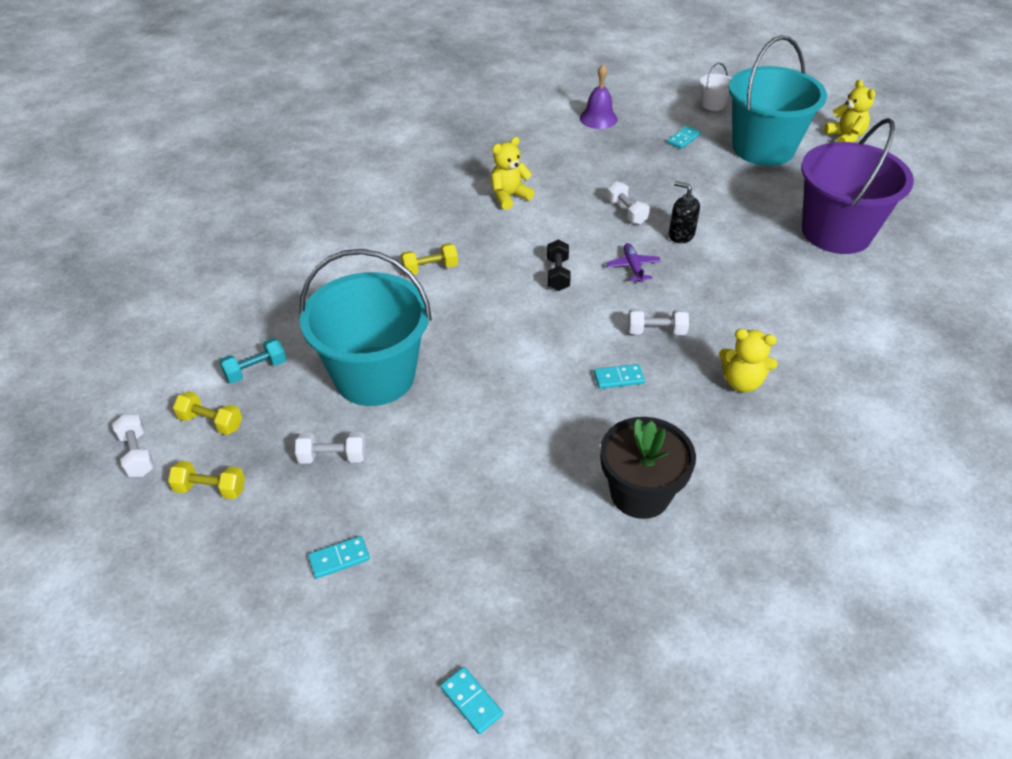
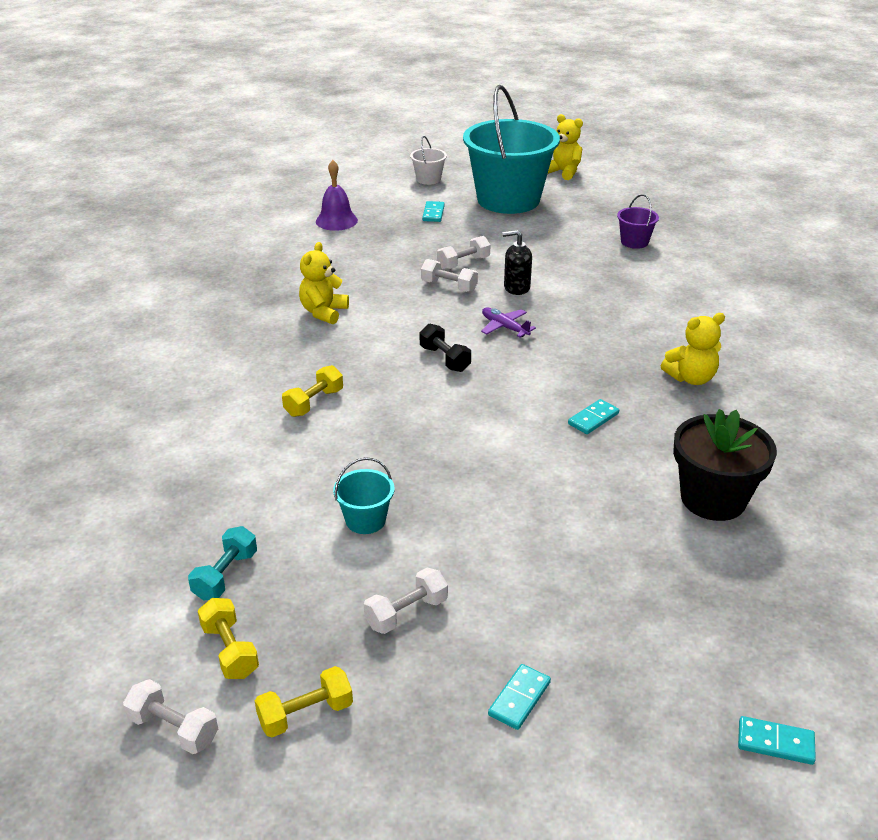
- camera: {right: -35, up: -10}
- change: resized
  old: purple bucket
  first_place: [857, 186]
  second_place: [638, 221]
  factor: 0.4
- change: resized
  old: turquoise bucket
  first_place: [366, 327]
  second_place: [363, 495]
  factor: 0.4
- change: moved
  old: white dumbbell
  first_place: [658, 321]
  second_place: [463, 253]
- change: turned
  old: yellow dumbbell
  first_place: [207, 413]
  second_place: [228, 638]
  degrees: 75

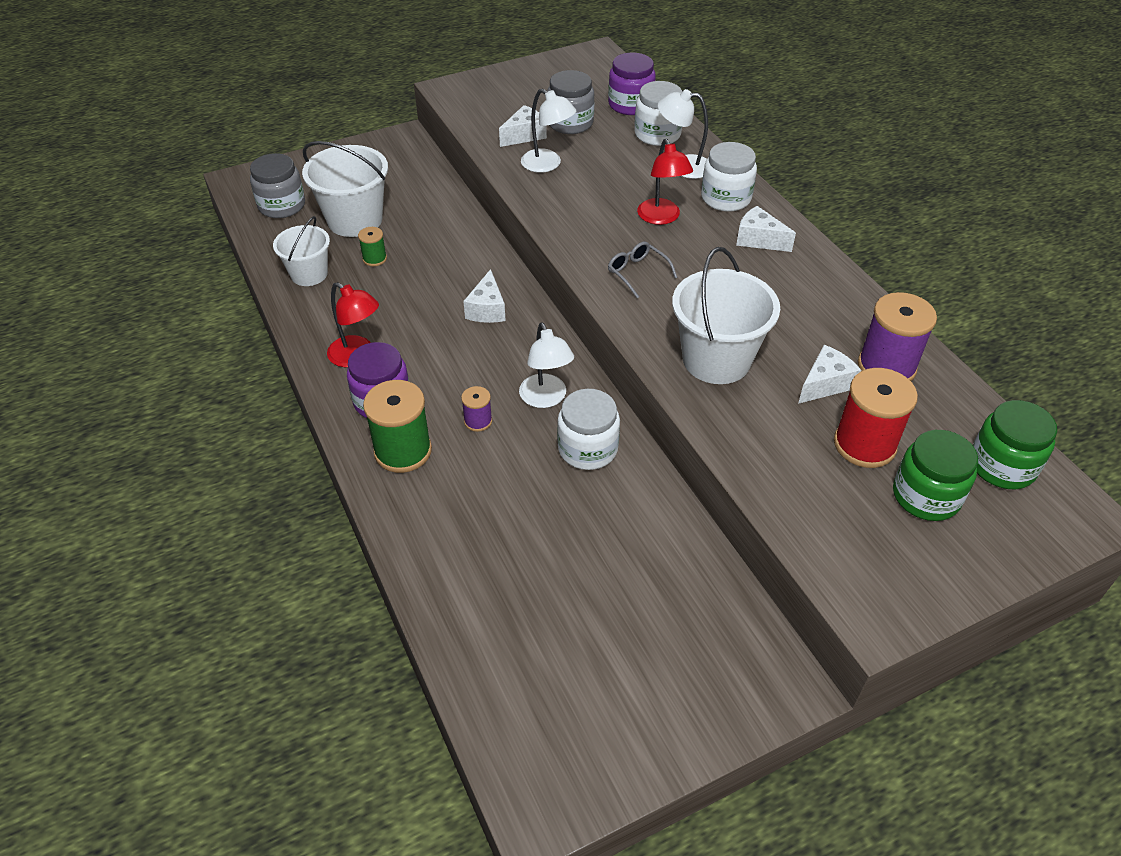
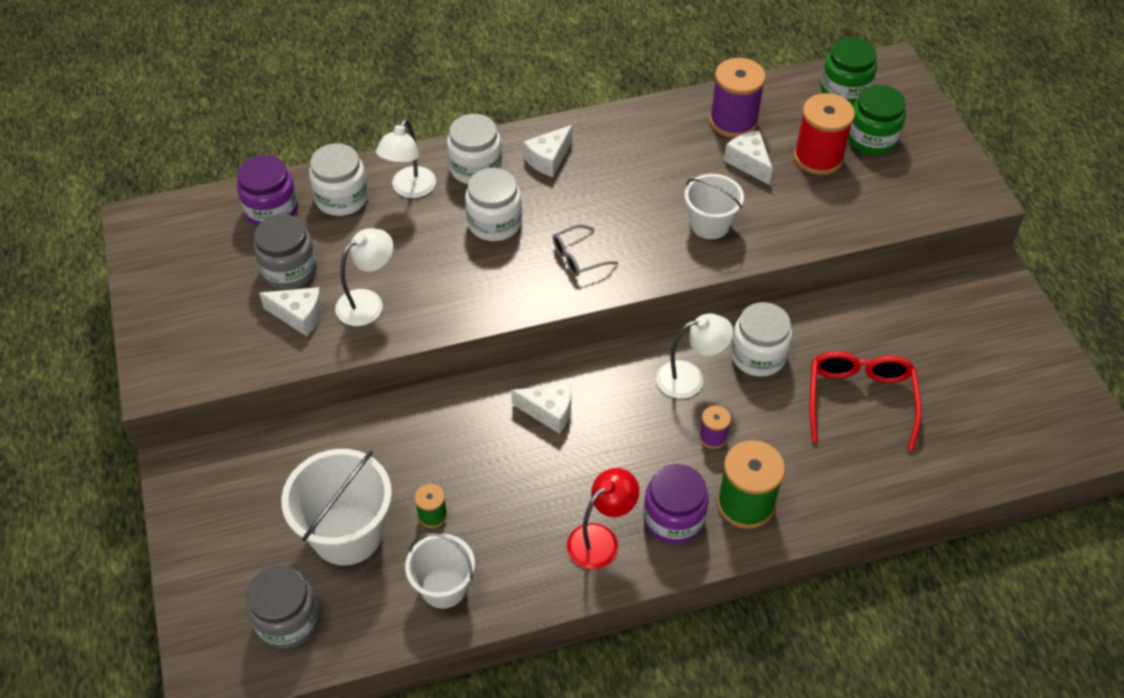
- camera: {right: -80, up: 5}
- change: turned
  old: white cheese
  first_place: [523, 126]
  second_place: [291, 311]
  degrees: 135
- change: replaced
  old: red lamp
  new: white jar
  first_place: [665, 182]
  second_place: [493, 204]
- change: resized
  old: white bucket
  first_place: [726, 315]
  second_place: [714, 206]
  factor: 0.63
- change: added
  new: red glasses
  second_place: [866, 401]

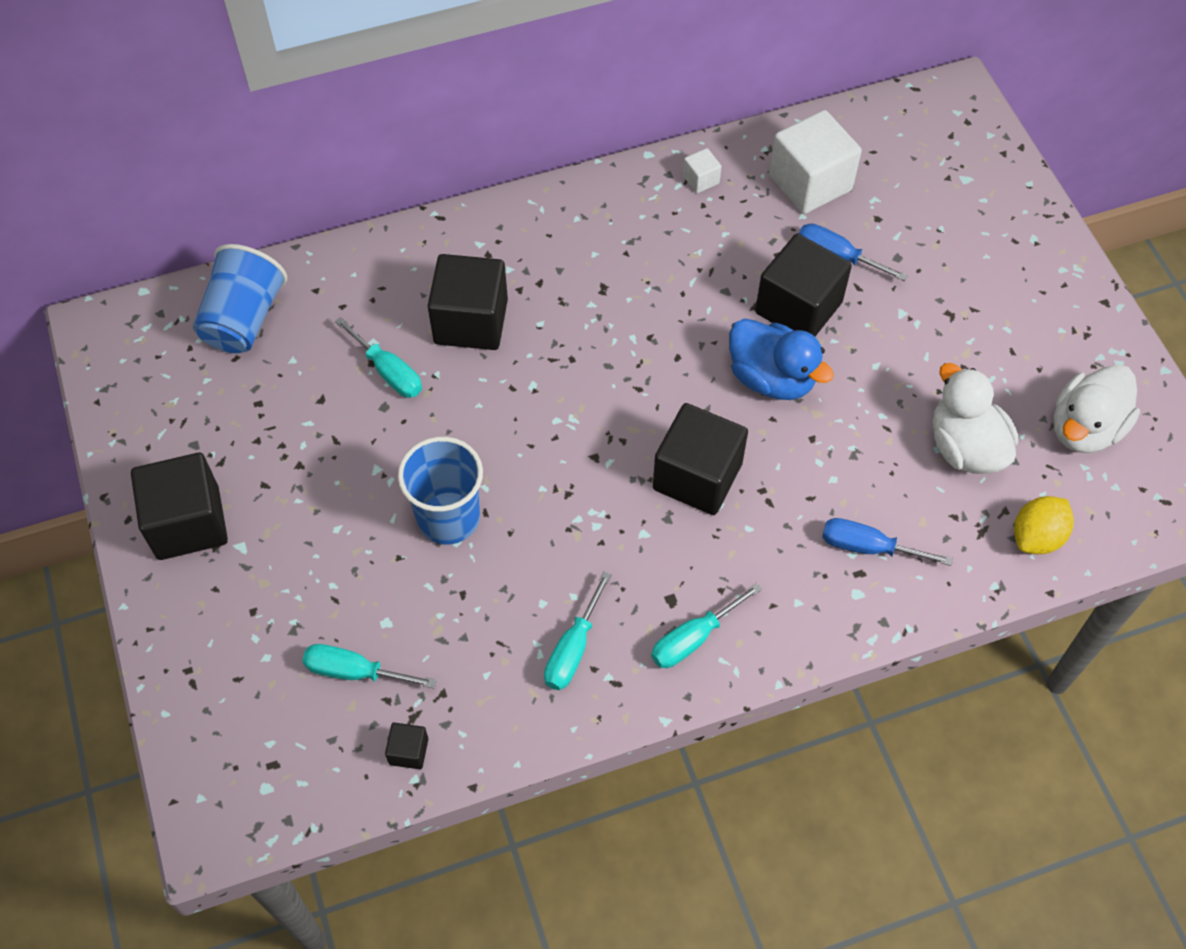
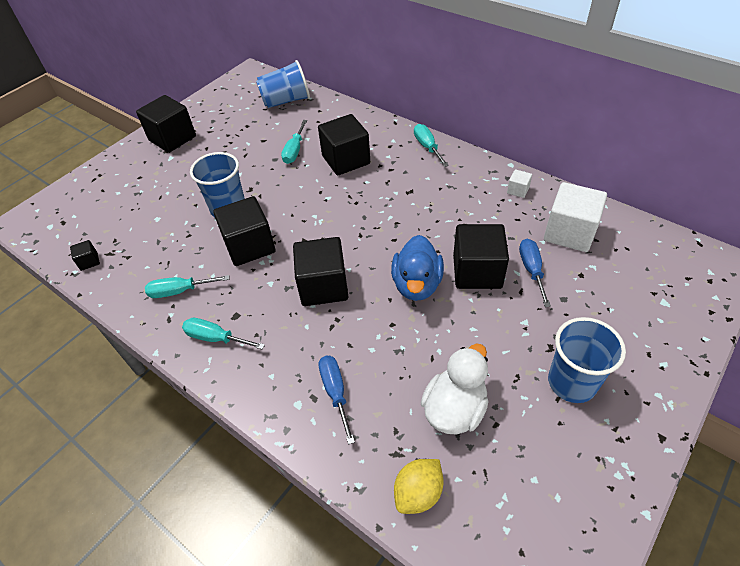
- camera: {right: 60, up: -10}
- change: removed
  old: white duck
  first_place: [1096, 408]
- change: turned
  old: yellow lemon
  first_place: [1044, 525]
  second_place: [419, 486]
  degrees: -60
- change: moved
  old: turquoise screwdriver
  first_place: [369, 666]
  second_place: [431, 145]
- change: added
  new: black cube
  second_place: [244, 231]
- change: added
  new: blue cup
  second_place: [587, 360]

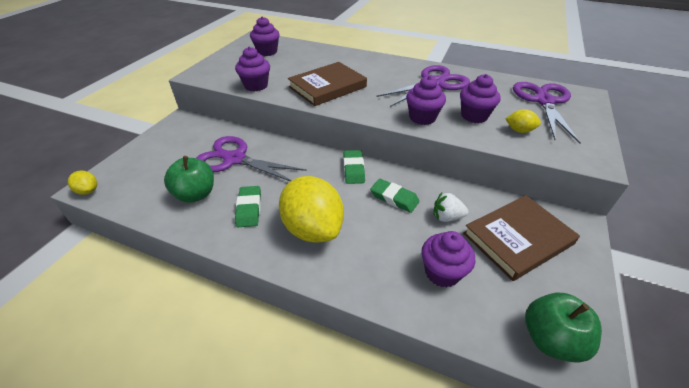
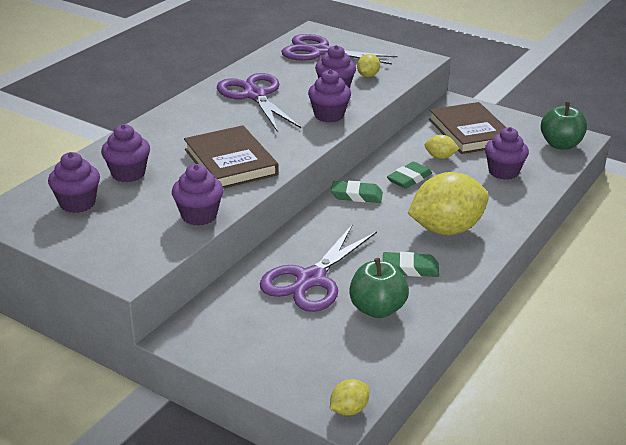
- camera: {right: -80, up: -10}
- change: replaced
  old: white strawberry
  new: yellow lemon
  first_place: [451, 207]
  second_place: [442, 147]
- change: added
  new: purple cupcake
  second_place: [125, 153]

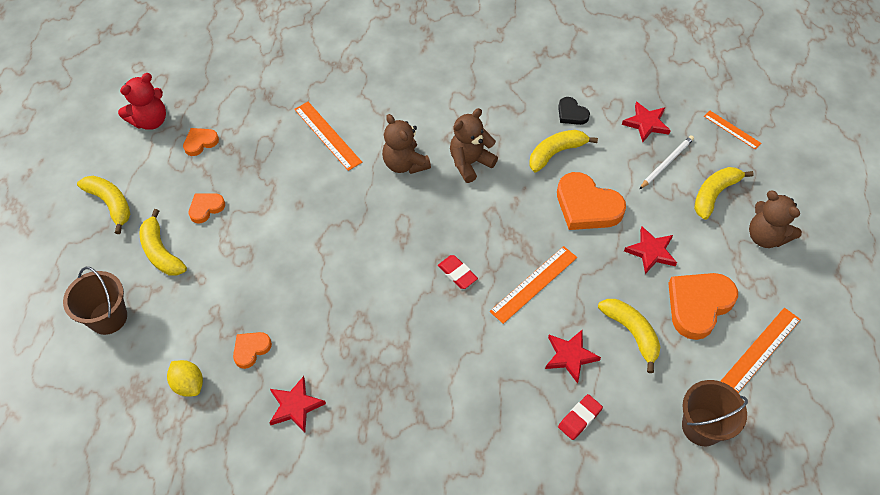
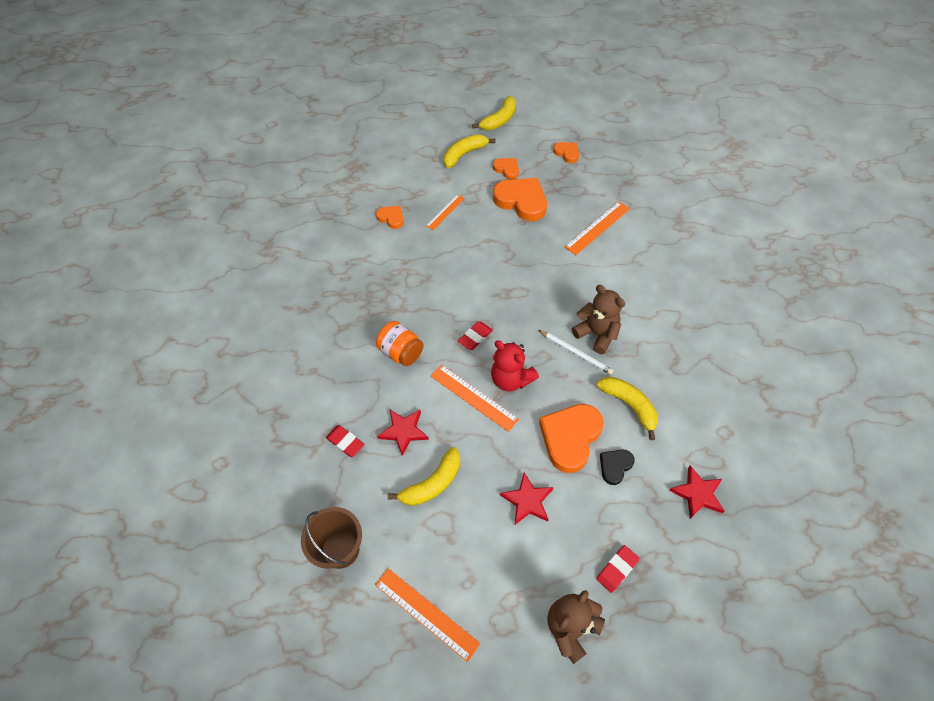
- camera: {right: 85, up: 0}
- change: moved
  old: red teddy bear
  first_place: [142, 101]
  second_place: [515, 366]
- change: moved
  old: black heart
  first_place: [574, 111]
  second_place: [617, 467]
- change: moved
  old: orange ruler
  first_place: [732, 130]
  second_place: [445, 212]
- change: removed
  old: brown teddy bear
  first_place: [406, 144]
- change: moved
  old: white pencil
  first_place: [667, 162]
  second_place: [575, 352]
- change: replaced
  old: yellow banana
  new: red eraser
  first_place: [724, 193]
  second_place: [618, 569]
- change: removed
  old: brown bucket
  first_place: [95, 301]
- change: moved
  old: orange heart
  first_place: [703, 306]
  second_place: [520, 199]
- change: removed
  old: yellow lemon
  first_place: [185, 378]
- change: removed
  old: red star
  first_place: [297, 404]
- change: added
  new: orange jar
  second_place: [400, 343]

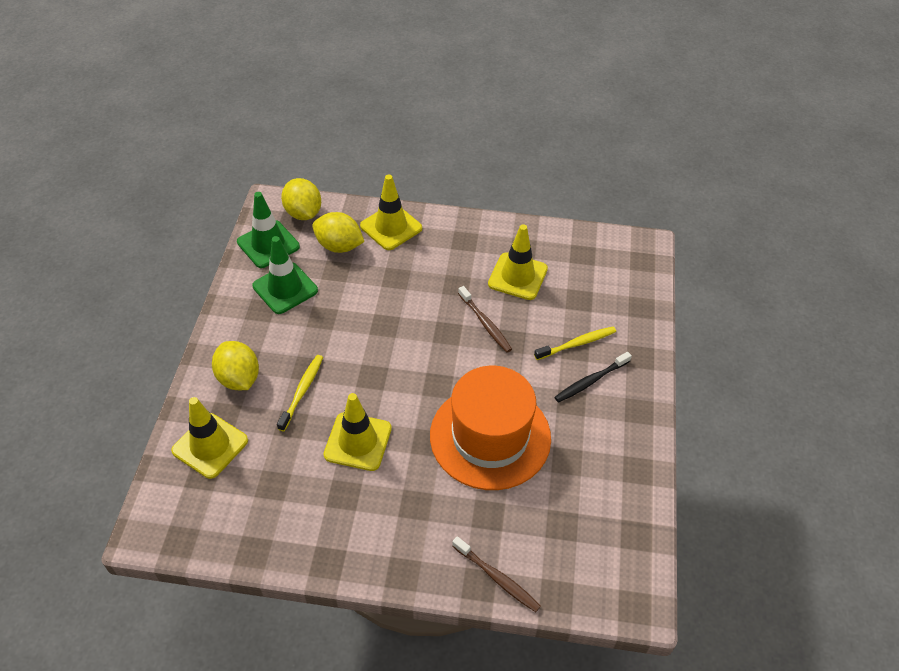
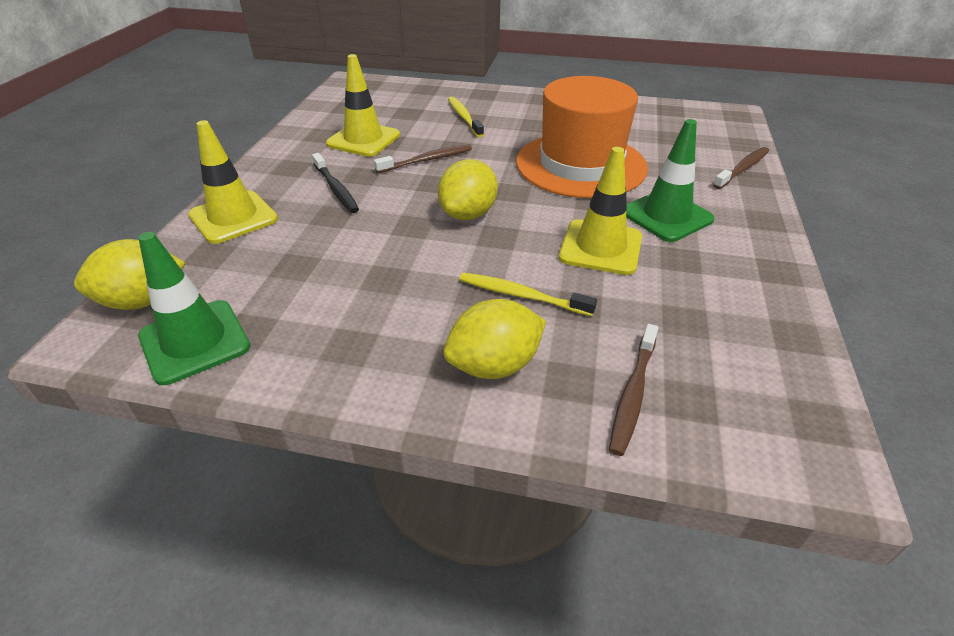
- camera: {right: -85, up: -10}
- change: moved
  old: yellow lemon
  first_place: [338, 232]
  second_place: [468, 189]
- change: moved
  old: green traffic cone
  first_place: [285, 275]
  second_place: [670, 180]
- change: moved
  old: black toothbrush
  first_place: [593, 377]
  second_place: [335, 183]
- change: replaced
  old: yellow traffic cone
  new: brown toothbrush
  first_place: [209, 438]
  second_place: [633, 390]

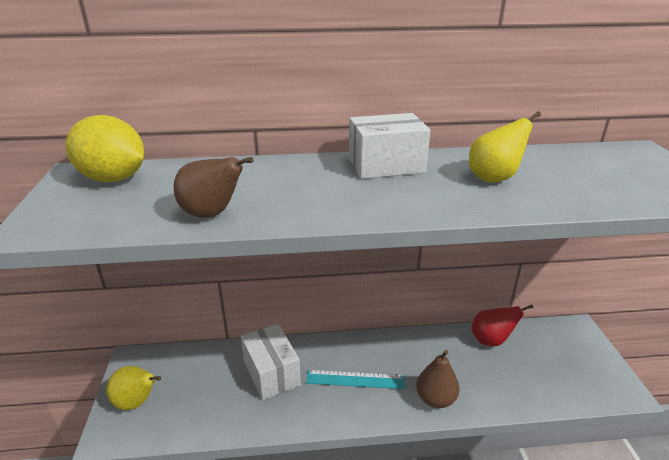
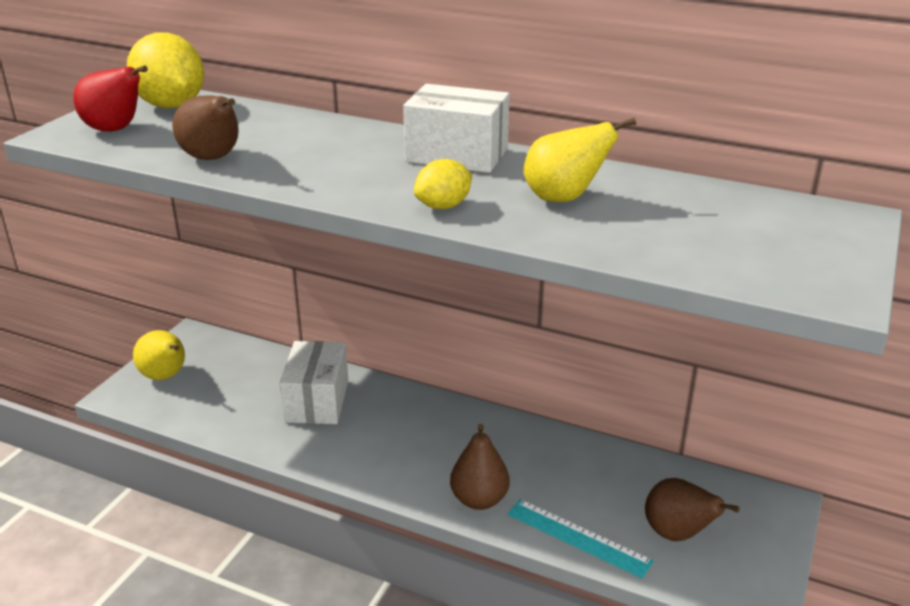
- camera: {right: 30, up: 0}
- change: moved
  old: red pear
  first_place: [502, 325]
  second_place: [110, 99]
- change: moved
  old: turquoise ruler
  first_place: [355, 379]
  second_place: [580, 539]
- change: added
  new: yellow lemon
  second_place: [443, 184]
- change: added
  new: brown pear
  second_place: [692, 509]

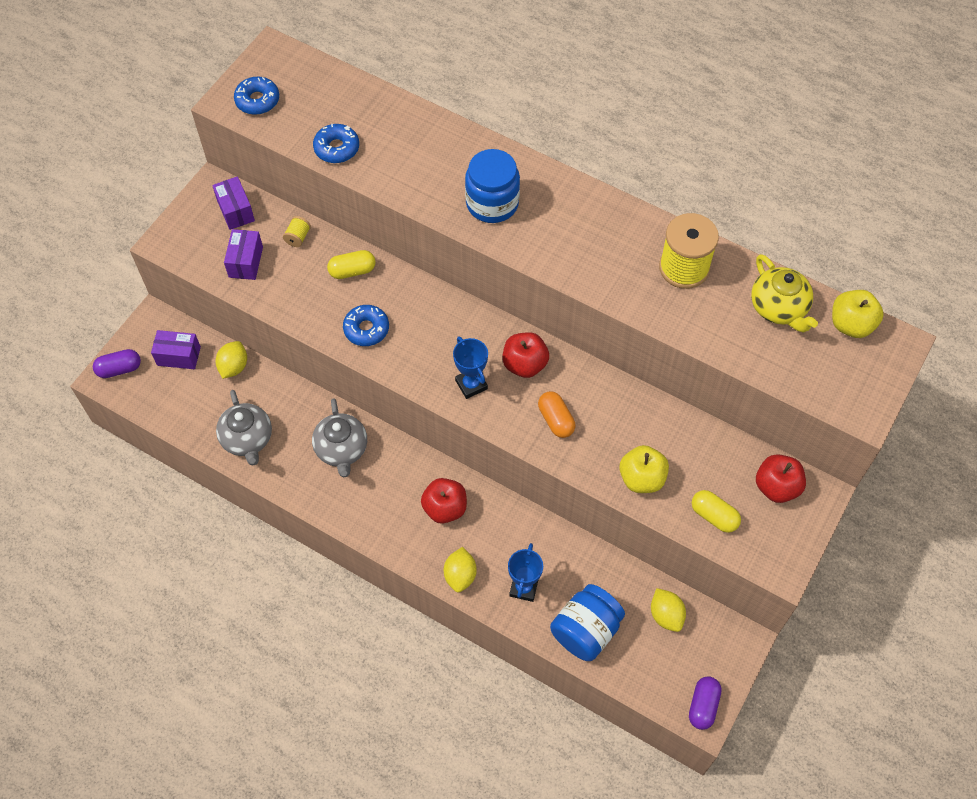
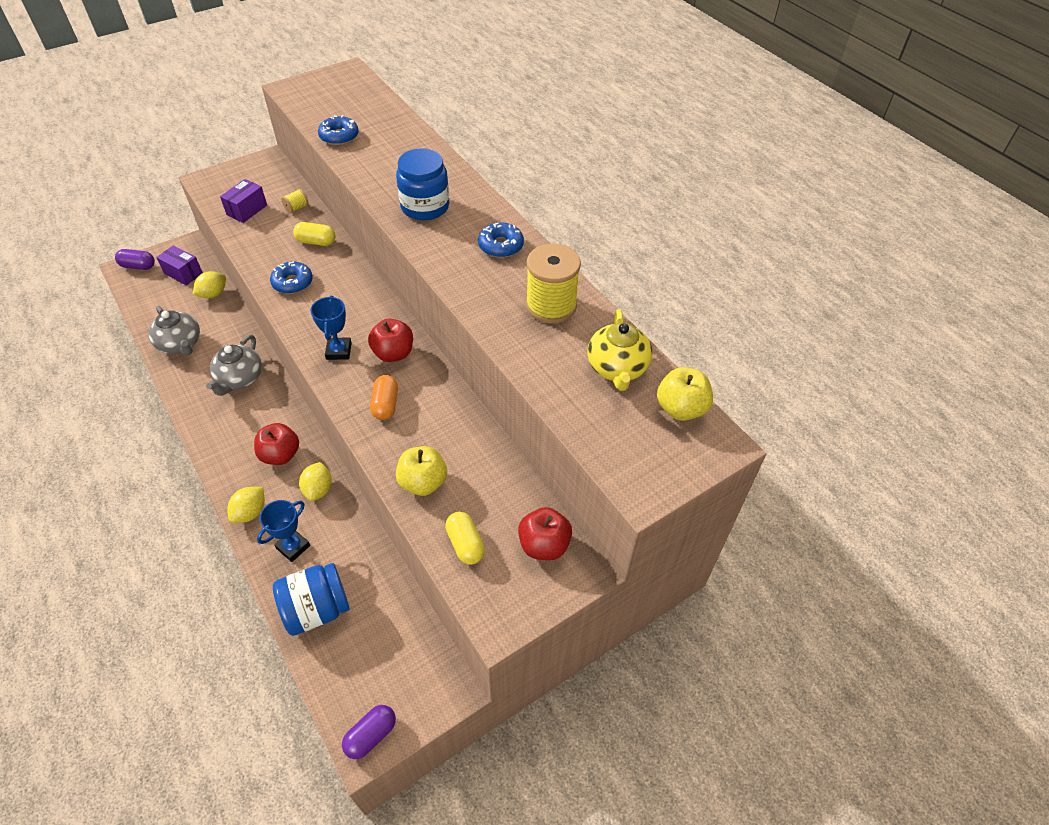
- camera: {right: 25, up: -10}
- change: moved
  old: blue donut
  first_place: [256, 96]
  second_place: [501, 240]
- change: removed
  old: purple box
  first_place: [233, 203]
- change: turned
  old: grey teapot
  first_place: [244, 428]
  second_place: [174, 330]
  degrees: -45
- change: moved
  old: yellow lemon
  first_place: [668, 610]
  second_place: [315, 481]

